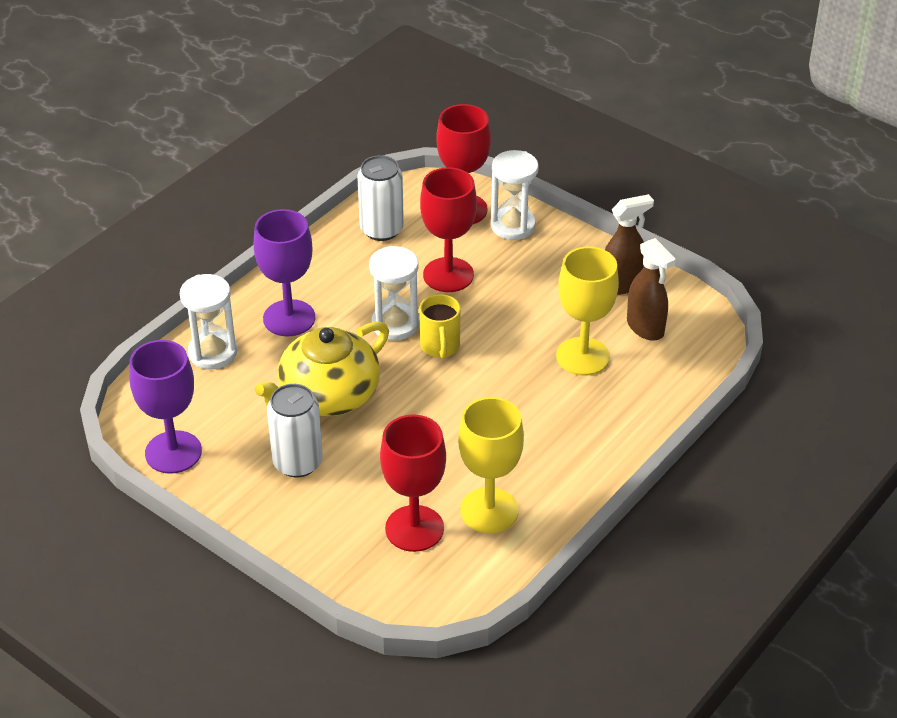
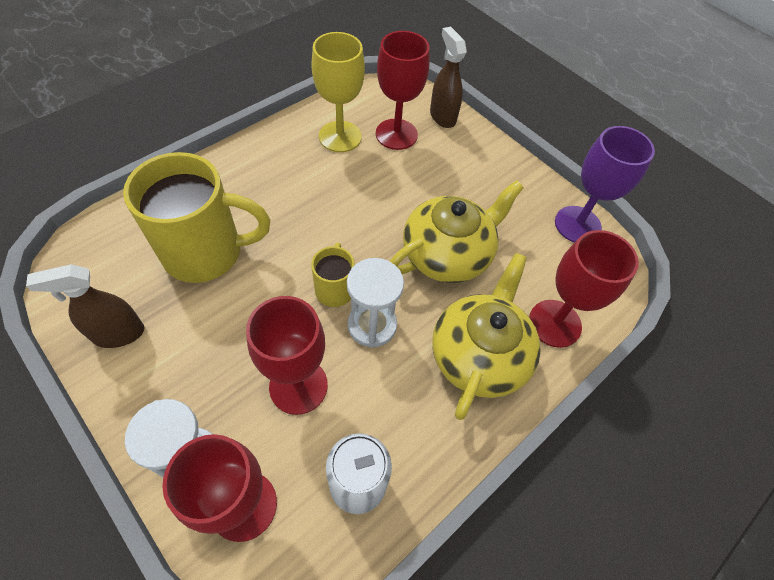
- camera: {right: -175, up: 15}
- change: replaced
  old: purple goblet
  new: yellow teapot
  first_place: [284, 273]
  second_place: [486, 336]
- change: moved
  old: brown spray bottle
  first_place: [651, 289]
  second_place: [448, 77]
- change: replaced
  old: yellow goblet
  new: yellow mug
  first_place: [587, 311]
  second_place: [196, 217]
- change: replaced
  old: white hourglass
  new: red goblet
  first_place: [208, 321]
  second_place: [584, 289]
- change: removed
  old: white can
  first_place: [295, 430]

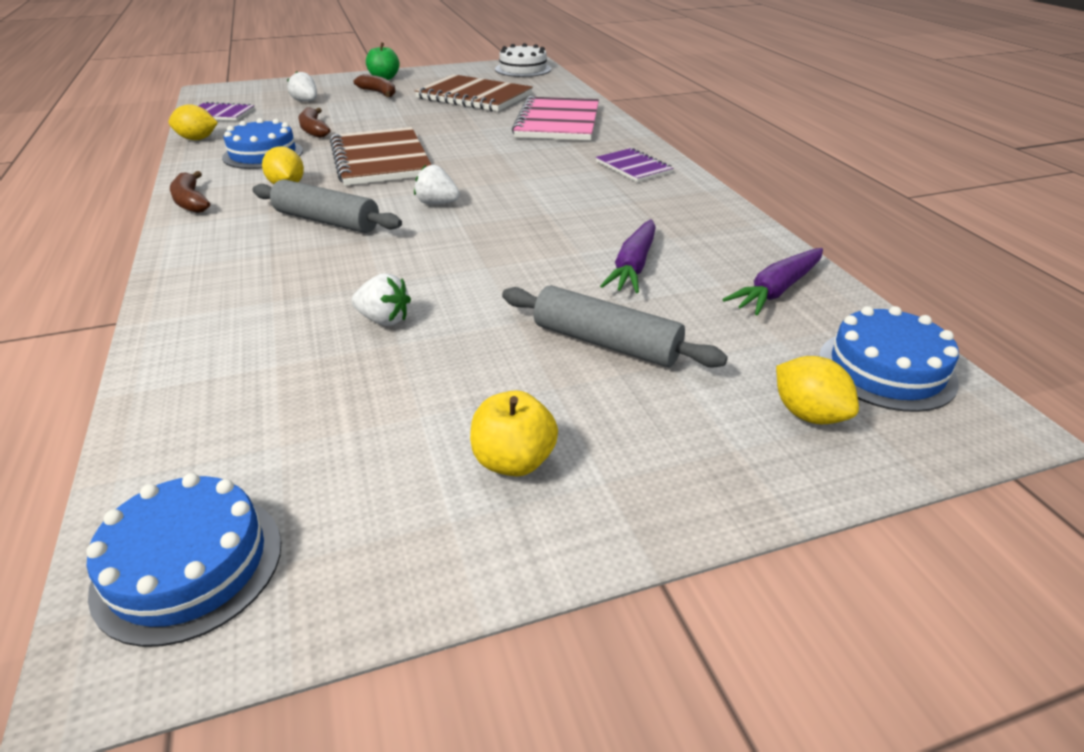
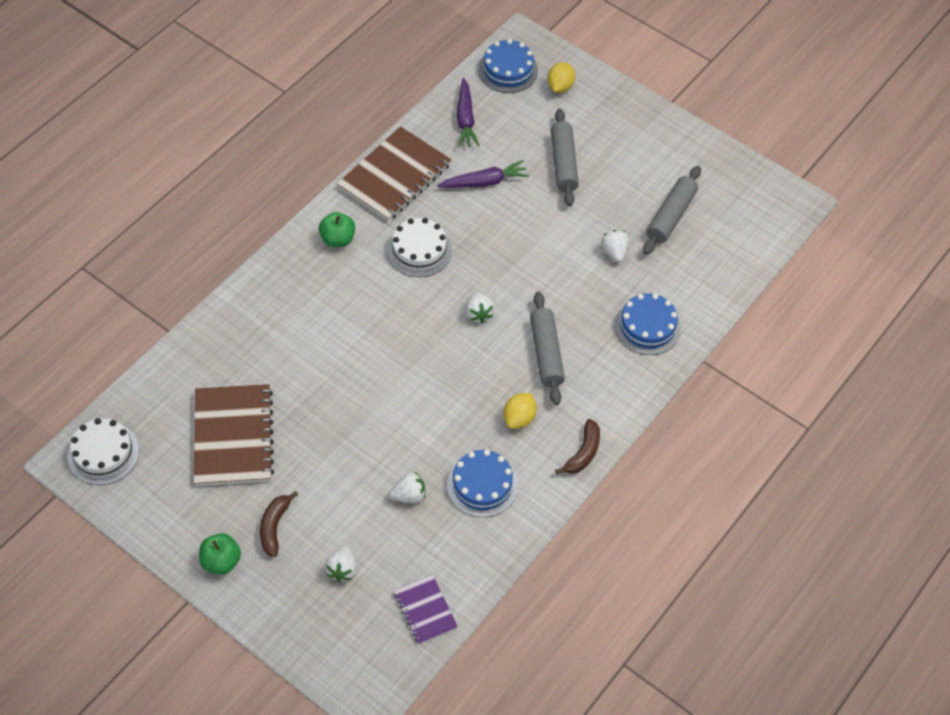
- camera: {right: -125, up: 20}
- change: removed
  old: pink notebook
  first_place: [555, 118]
- change: removed
  old: yellow lemon
  first_place: [193, 122]
- change: replaced
  old: brown banana
  new: white strawberry
  first_place: [314, 122]
  second_place: [407, 487]
- change: moved
  old: brown notebook
  first_place: [380, 156]
  second_place: [394, 174]
- change: replaced
  old: purple notebook
  new: green apple
  first_place: [635, 165]
  second_place: [337, 229]
- change: turned
  old: purple carrot
  first_place: [772, 282]
  second_place: [468, 113]
  degrees: 75
- change: removed
  old: yellow apple
  first_place: [514, 433]
- change: moved
  old: blue cake
  first_place: [184, 560]
  second_place: [647, 324]
- change: added
  new: grey rolling pin
  second_place: [672, 210]
- change: added
  new: white cake
  second_place: [419, 247]

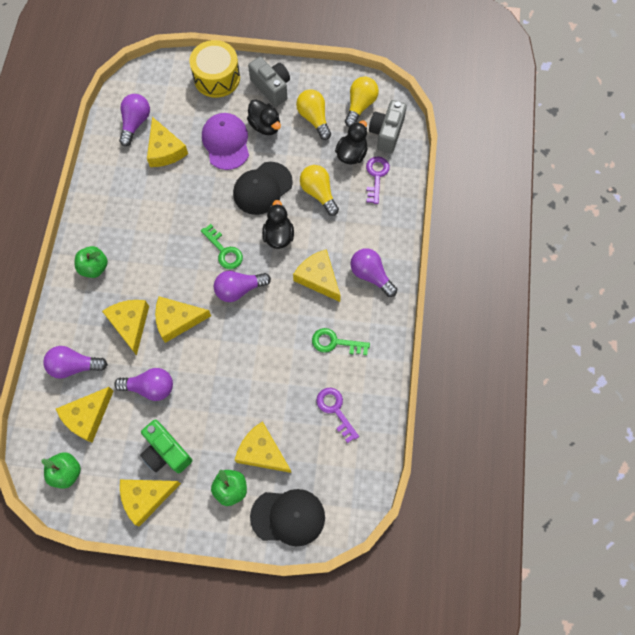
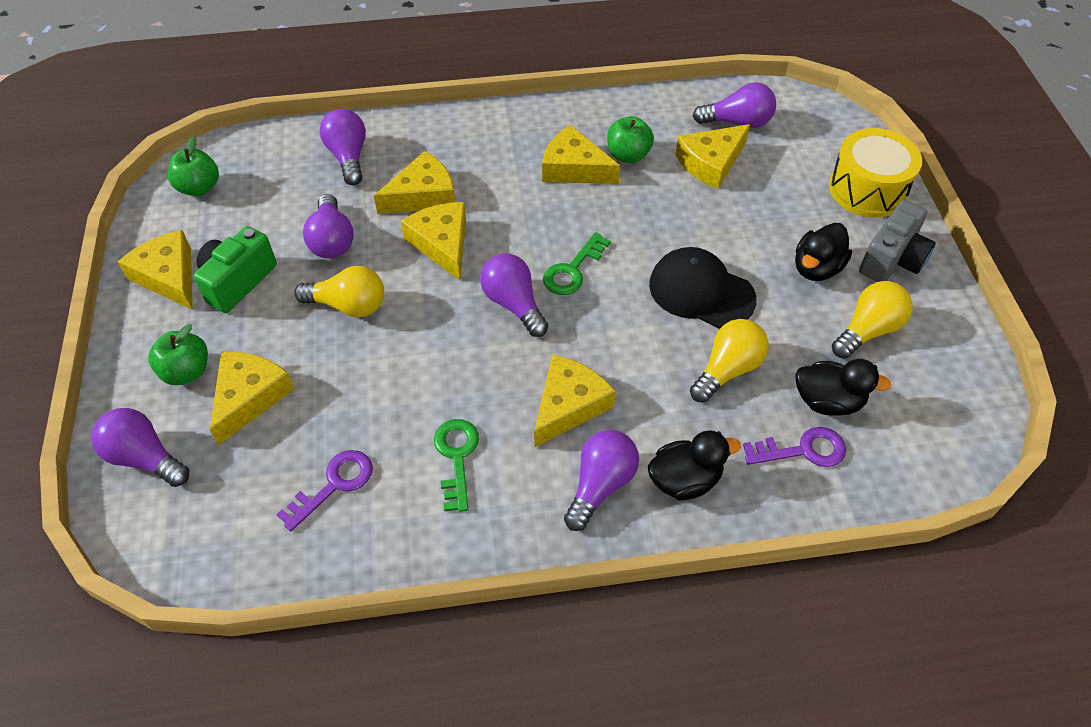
- camera: {right: 75, up: -15}
- change: moved
  old: yellow light bulb
  first_place: [362, 101]
  second_place: [339, 292]
- change: removed
  old: grey camera
  first_place: [388, 126]
- change: removed
  old: purple cap
  first_place: [225, 141]
- change: moved
  old: black duck
  first_place: [278, 224]
  second_place: [694, 465]
- change: moved
  old: green apple
  first_place: [91, 262]
  second_place: [630, 139]
- change: moved
  old: yellow cheese
  first_place: [84, 415]
  second_place: [581, 154]
- change: replaced
  old: black cap
  new: purple light bulb
  first_place: [287, 518]
  second_place: [140, 447]

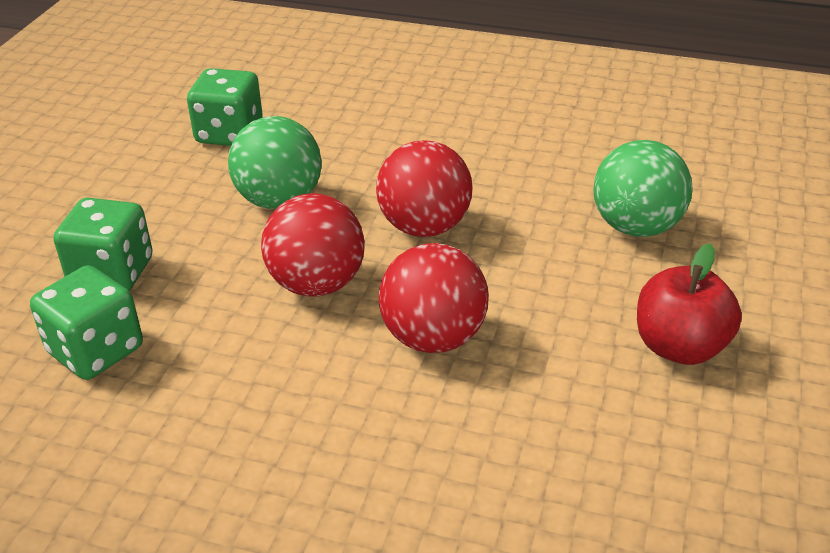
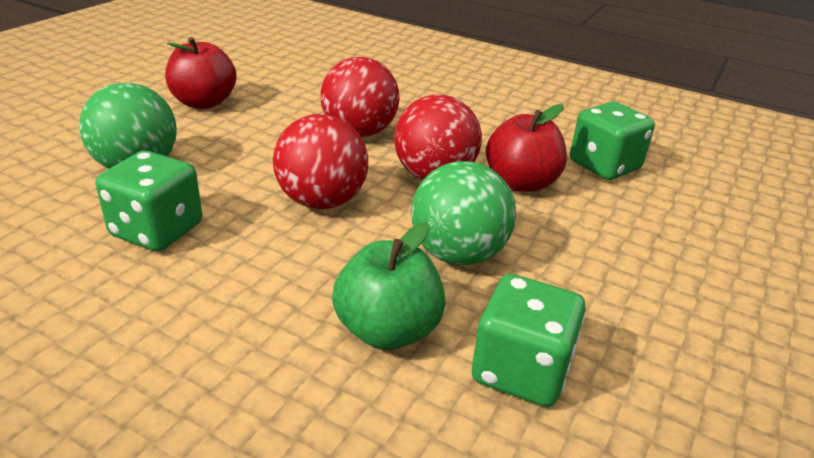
- camera: {right: -170, up: -5}
- change: moved
  old: green dice
  first_place: [103, 244]
  second_place: [149, 201]
- change: added
  new: red apple
  second_place: [526, 148]
- change: added
  new: green apple
  second_place: [389, 286]

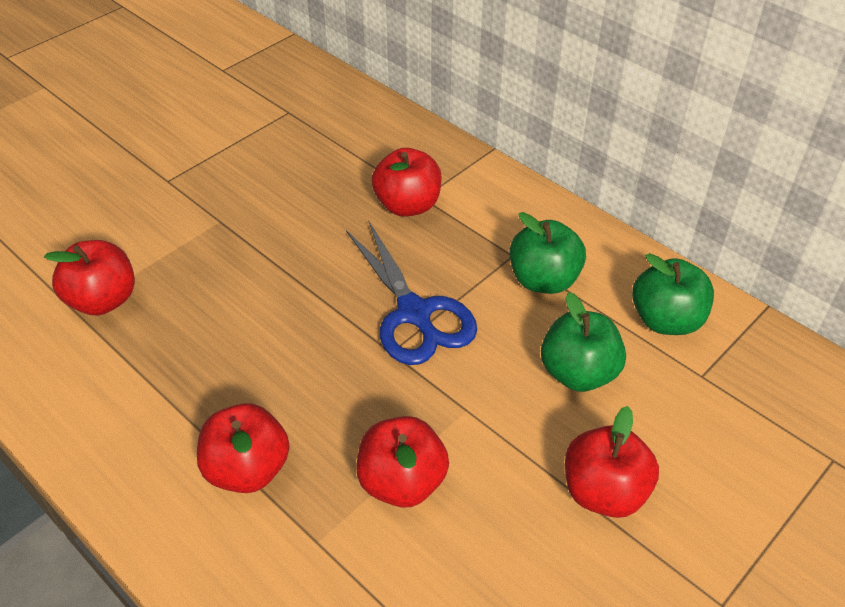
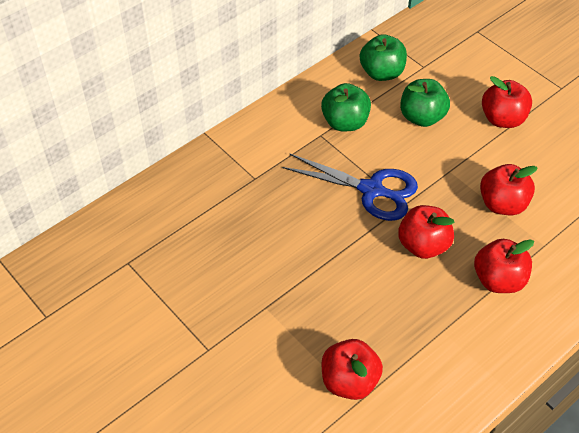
- camera: {right: -85, up: 5}
- change: moved
  old: red apple
  first_place: [407, 182]
  second_place: [426, 232]
- change: turned
  old: blue scissors
  first_place: [411, 293]
  second_place: [350, 187]
  degrees: 45

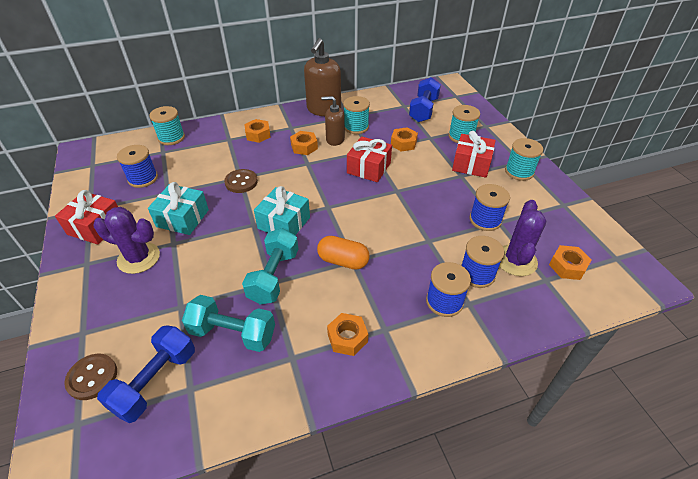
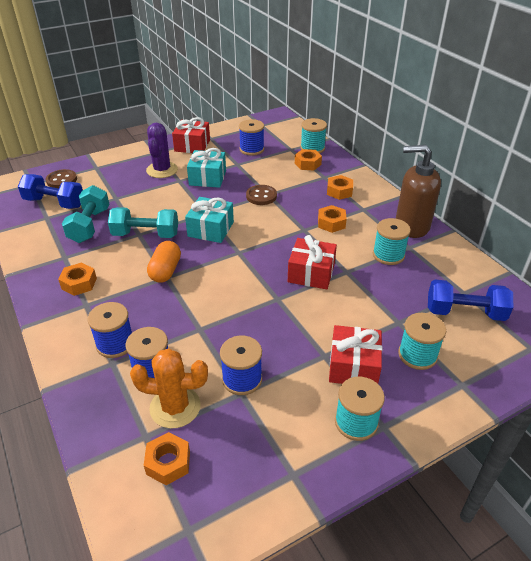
- camera: {right: 80, up: -5}
- change: removed
  old: brown soap dispenser
  first_place: [333, 121]
- change: moved
  old: orange nut
  first_place: [404, 139]
  second_place: [308, 159]
- change: recoloured
  old: purple cactus
  new: orange cactus
  first_place: [522, 238]
  second_place: [169, 388]

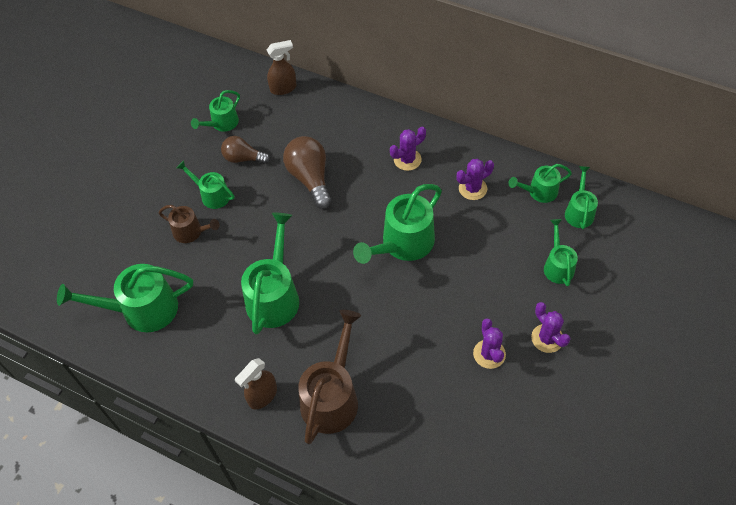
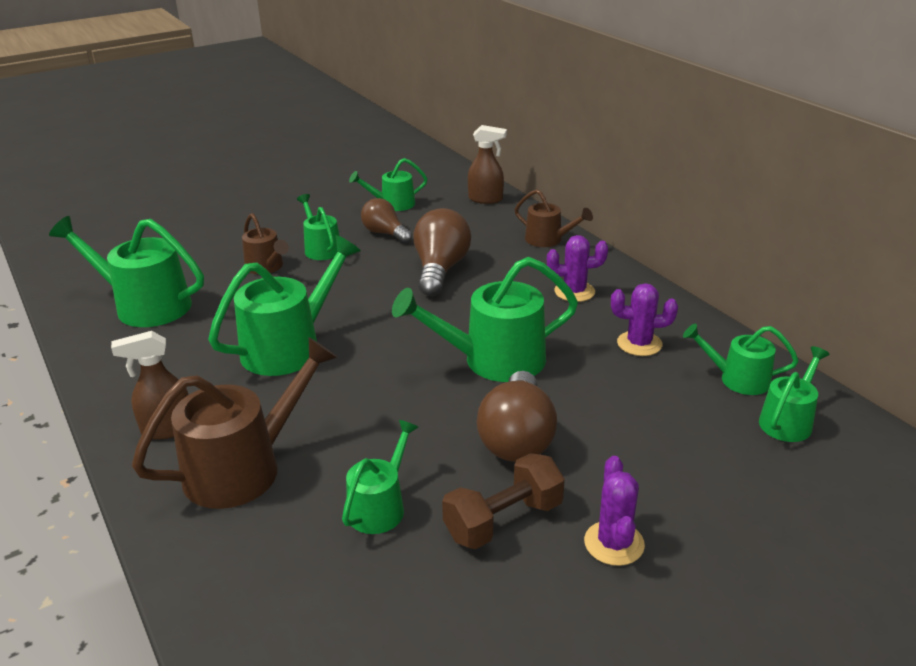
- camera: {right: 30, up: -25}
- change: moved
  old: green watering can
  first_place: [561, 253]
  second_place: [380, 477]
- change: replaced
  old: purple cactus
  new: brown dumbbell
  first_place: [489, 343]
  second_place: [503, 501]
- change: added
  new: brown watering can
  second_place: [554, 218]
- change: added
  new: brown light bulb
  second_place: [517, 416]

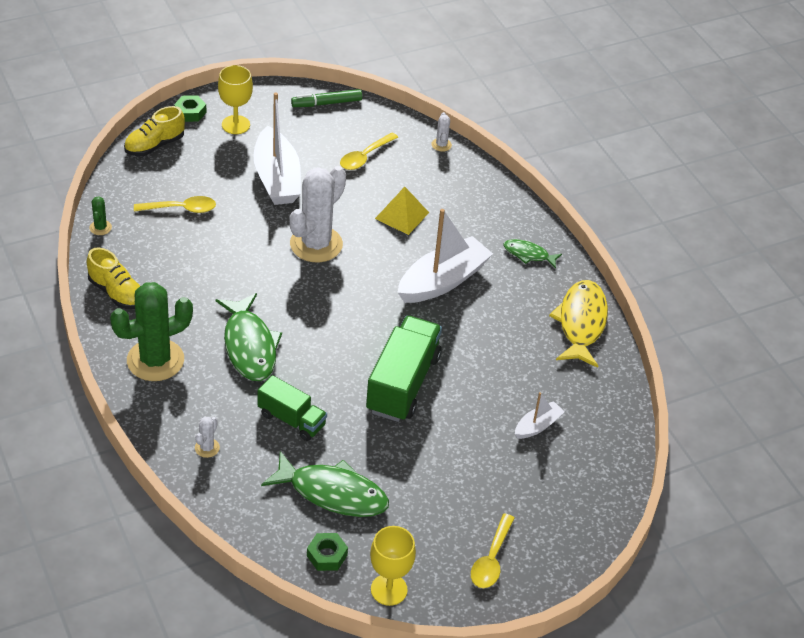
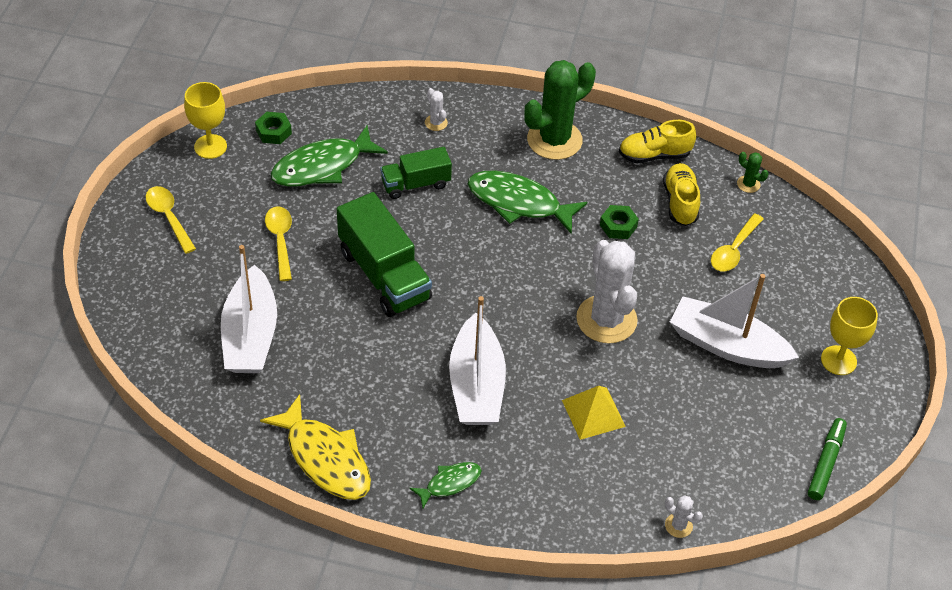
- camera: {right: 130, up: 5}
- change: moved
  old: green nut
  first_place: [190, 108]
  second_place: [619, 222]
- change: moved
  old: yellow shoe
  first_place: [154, 131]
  second_place: [681, 194]
- change: moved
  old: yellow spoon
  first_place: [369, 151]
  second_place: [278, 243]
- change: turned
  old: green cactus
  first_place: [151, 331]
  second_place: [560, 110]
  degrees: 45
- change: resized
  old: white boat
  first_place: [540, 415]
  second_place: [249, 309]
  factor: 2.01

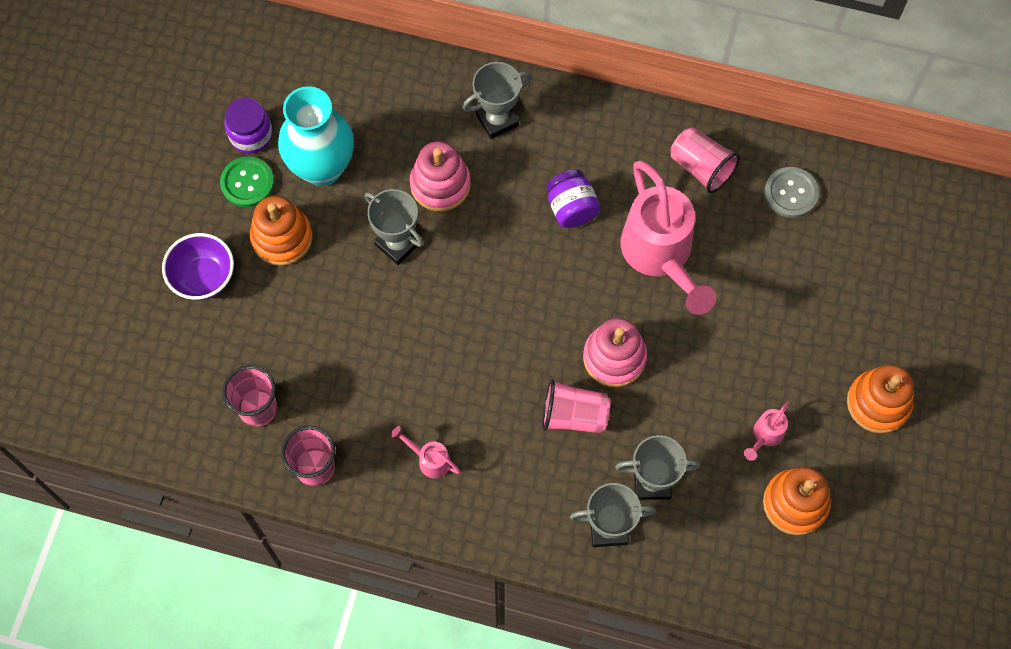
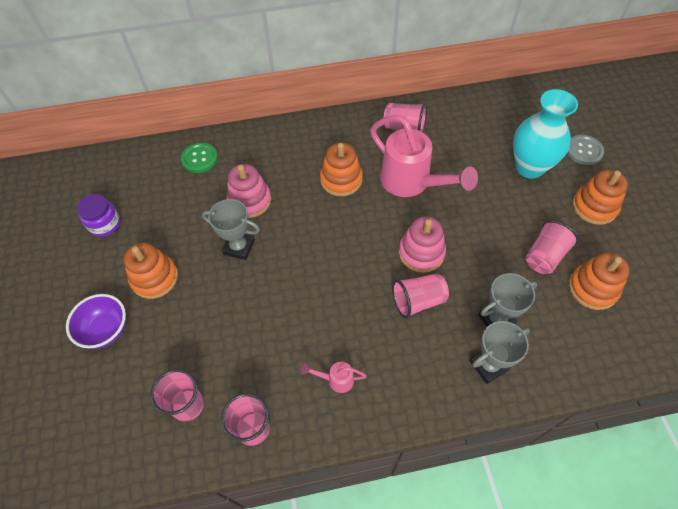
- camera: {right: -25, up: -10}
- change: removed
  old: grey trophy
  first_place: [497, 100]
- change: moved
  old: turquoise vase
  first_place: [316, 136]
  second_place: [545, 134]
- change: moved
  old: green button
  first_place: [247, 181]
  second_place: [199, 158]
- change: moved
  old: grey button
  first_place: [791, 192]
  second_place: [585, 150]
- change: replaced
  old: purple jar
  new: orange stacking toy
  first_place: [573, 198]
  second_place: [341, 169]
- change: replaced
  old: pink watering can
  new: pink cup
  first_place: [767, 431]
  second_place: [552, 247]

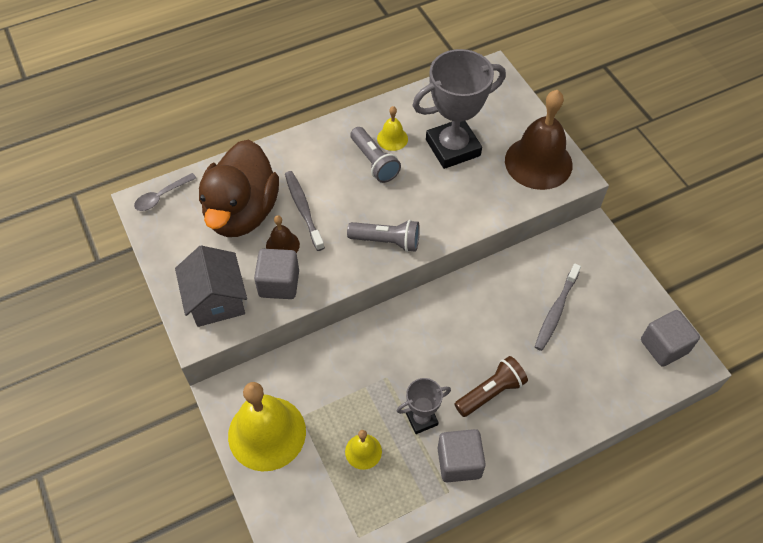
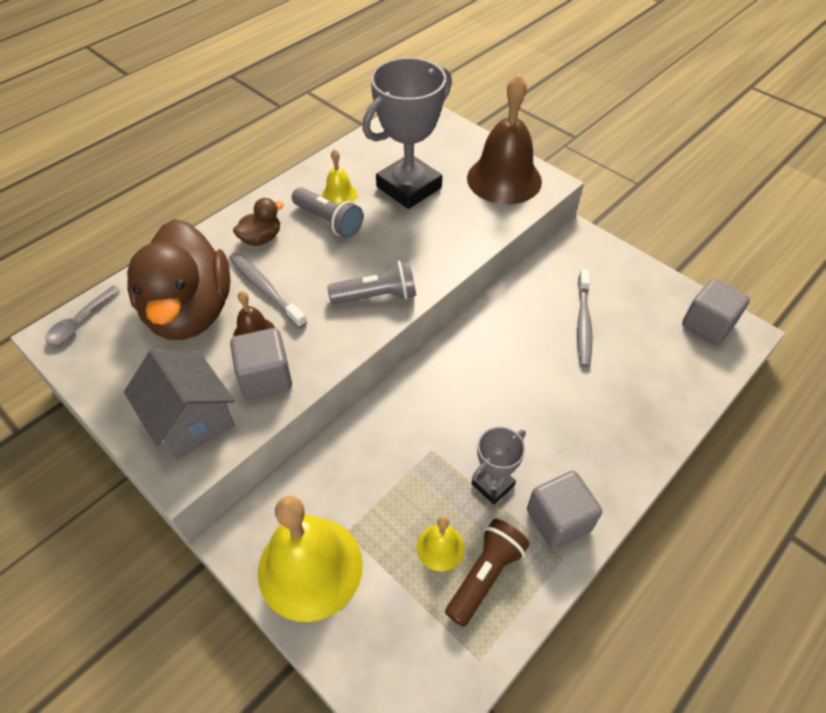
- camera: {right: -20, up: -5}
- change: moved
  old: brown flashlight
  first_place: [491, 386]
  second_place: [487, 573]
- change: added
  new: brown duck
  second_place: [258, 222]

